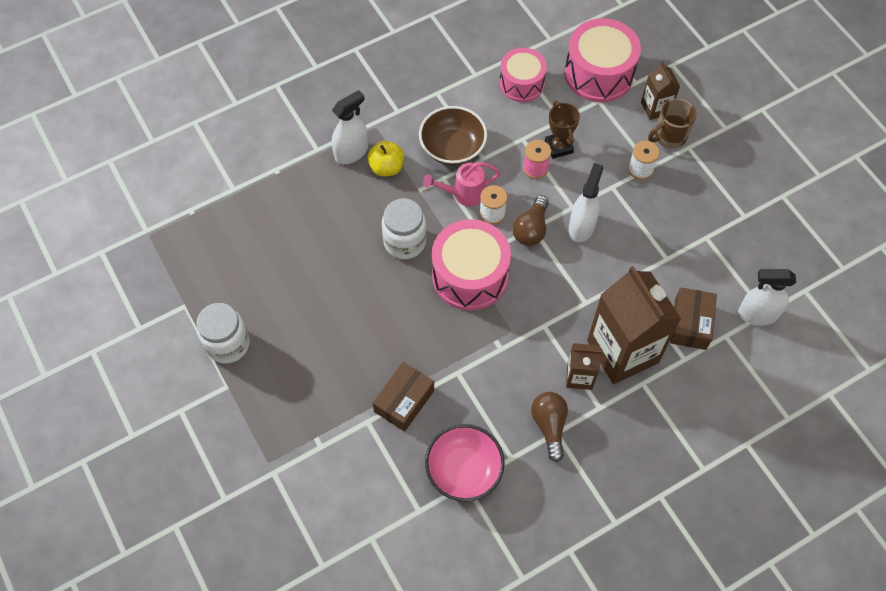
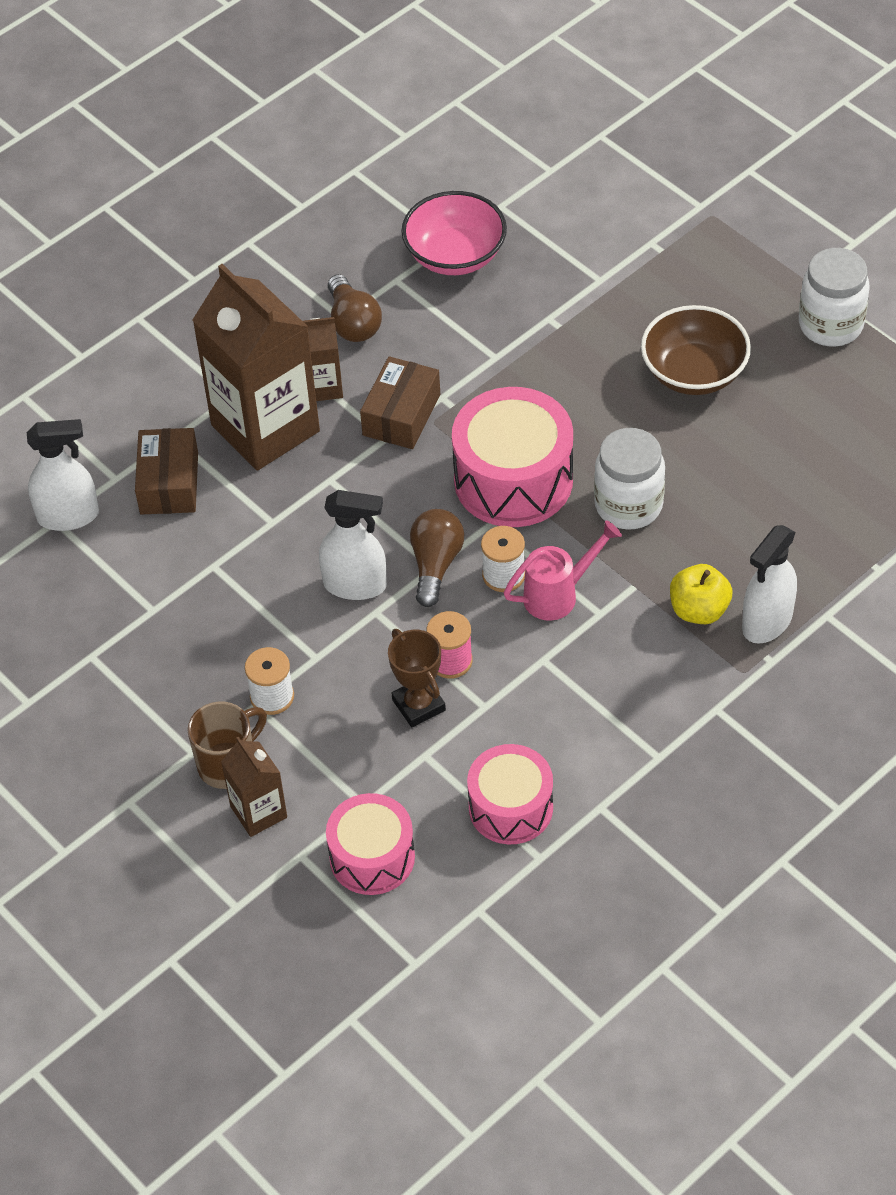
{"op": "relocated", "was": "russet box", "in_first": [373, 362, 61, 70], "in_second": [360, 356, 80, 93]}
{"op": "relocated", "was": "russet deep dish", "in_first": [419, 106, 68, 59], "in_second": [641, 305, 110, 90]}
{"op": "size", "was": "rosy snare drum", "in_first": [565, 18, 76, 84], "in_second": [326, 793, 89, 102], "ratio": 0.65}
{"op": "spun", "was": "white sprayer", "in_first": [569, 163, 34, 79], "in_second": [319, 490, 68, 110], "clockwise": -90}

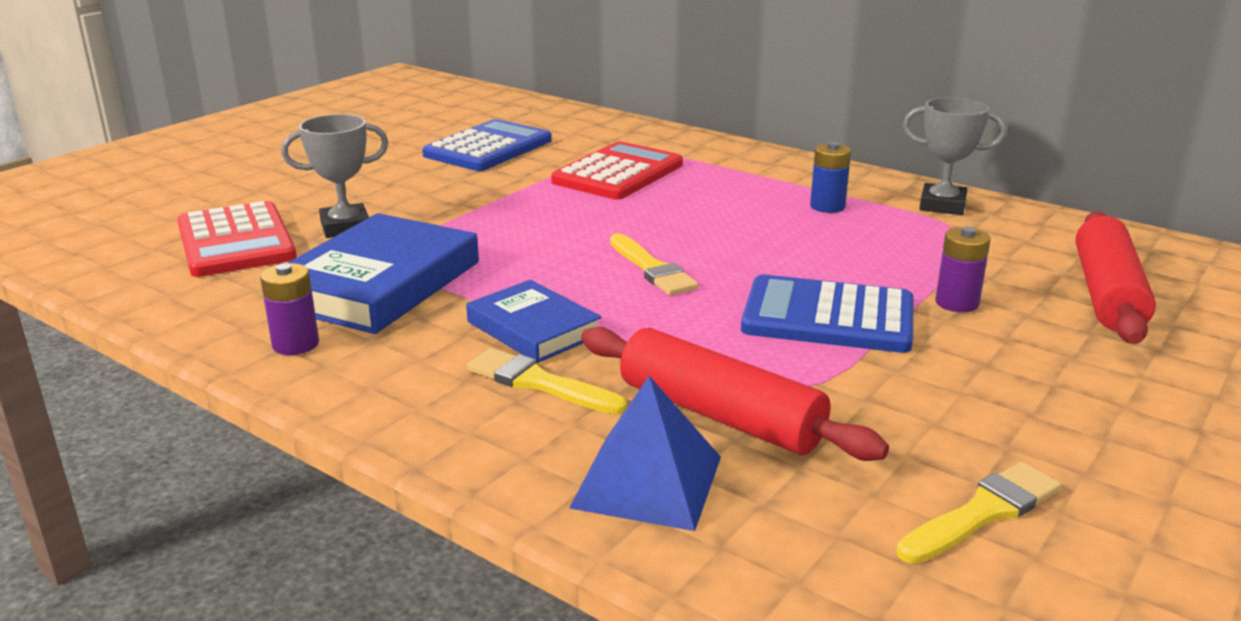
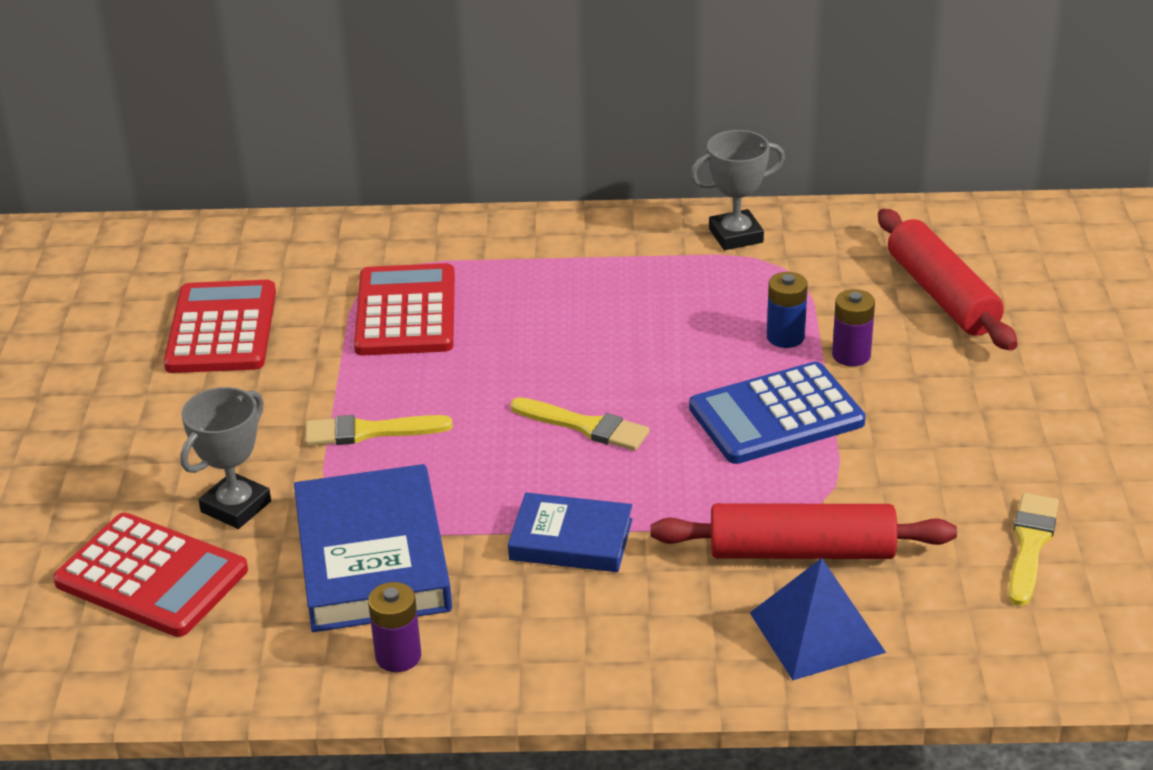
{"op": "colour", "was": "royal blue adding machine", "now": "crimson adding machine", "in_first": [422, 119, 130, 52], "in_second": [164, 280, 112, 93]}
{"op": "relocated", "was": "bright yellow paint brush", "in_first": [467, 348, 160, 67], "in_second": [305, 415, 148, 31]}
{"op": "relocated", "was": "royal blue battery", "in_first": [810, 142, 41, 71], "in_second": [767, 272, 41, 76]}

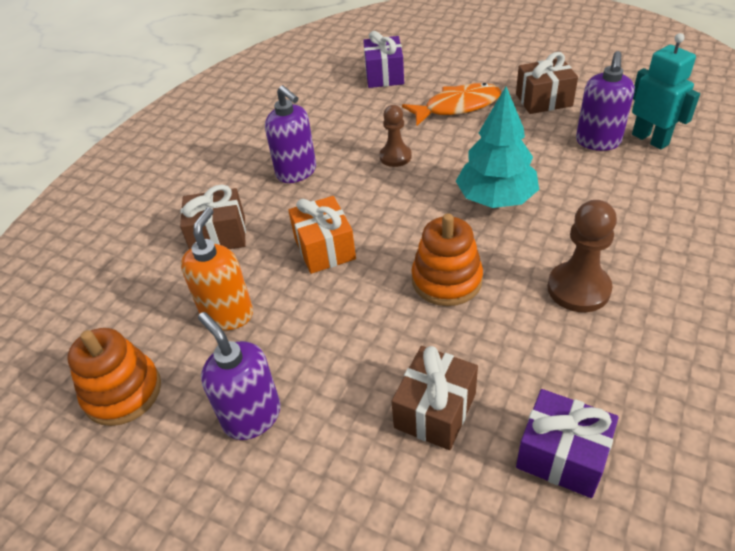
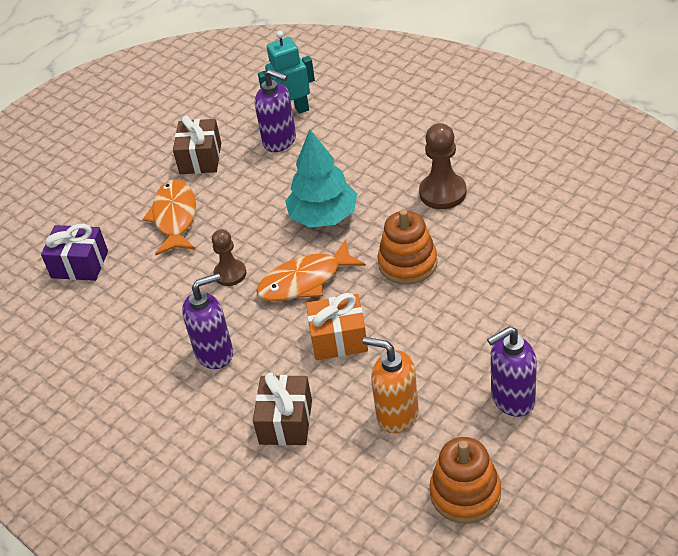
{"op": "missing", "was": "russet wrapped gift", "in_first": [391, 346, 87, 104]}
{"op": "missing", "was": "purple wrapped gift", "in_first": [516, 389, 102, 109]}
{"op": "appeared", "now": "orange fish figure", "in_second": [256, 239, 110, 63]}

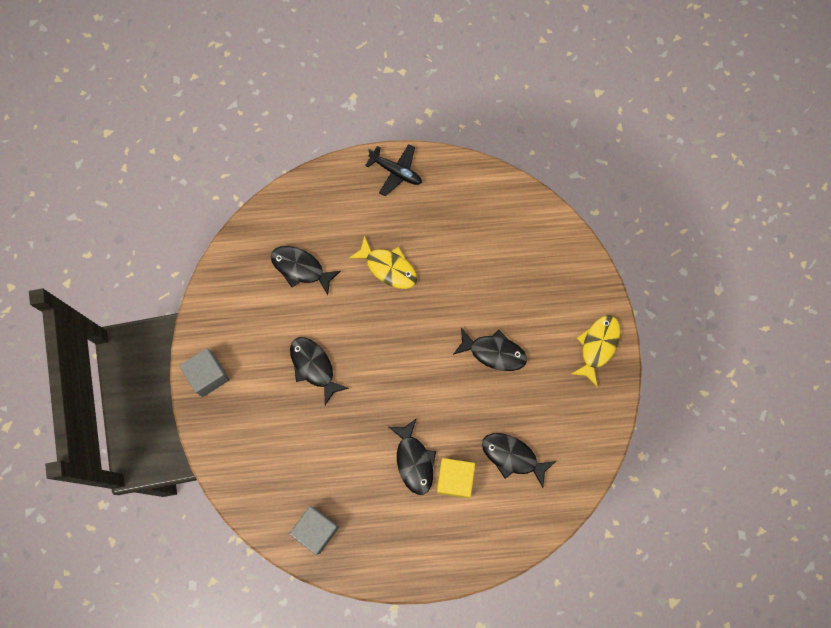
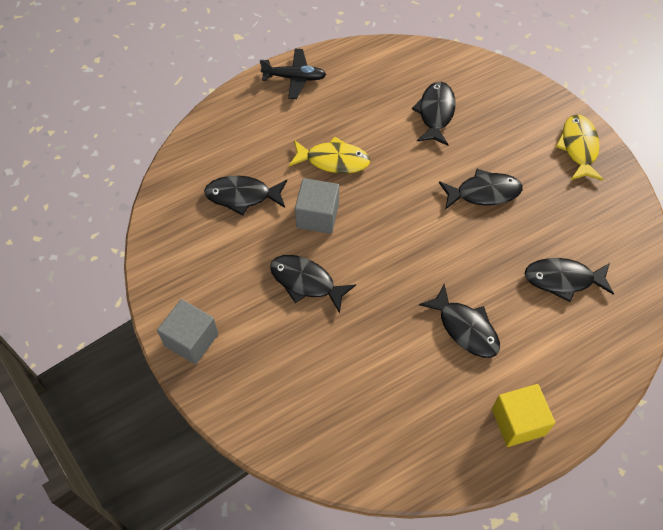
{"op": "relocated", "was": "ash-grey solid cube", "in_first": [289, 506, 50, 49], "in_second": [295, 178, 44, 56]}
{"op": "relocated", "was": "bright yellow solid cube", "in_first": [436, 458, 39, 40], "in_second": [492, 384, 63, 63]}
{"op": "appeared", "now": "black fish figure", "in_second": [412, 82, 44, 64]}

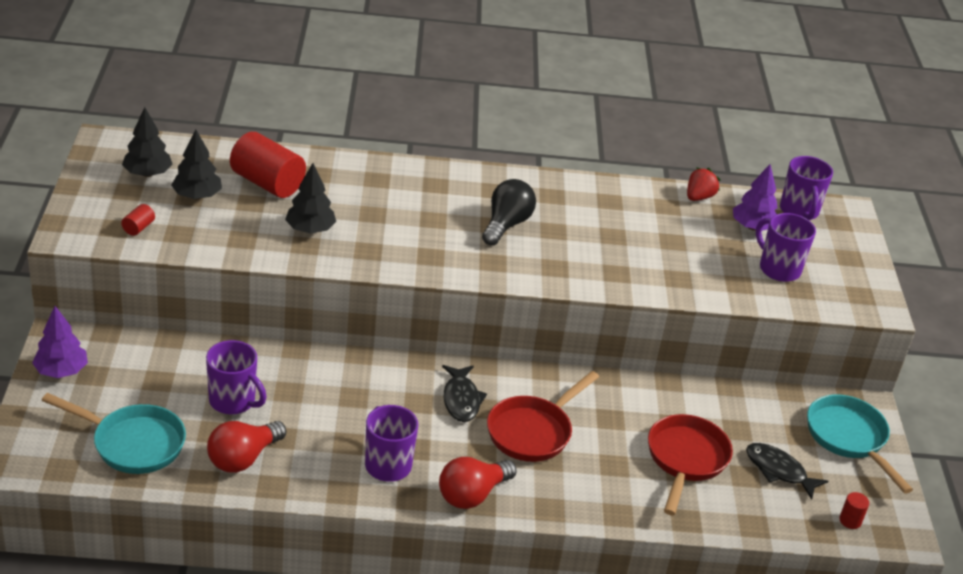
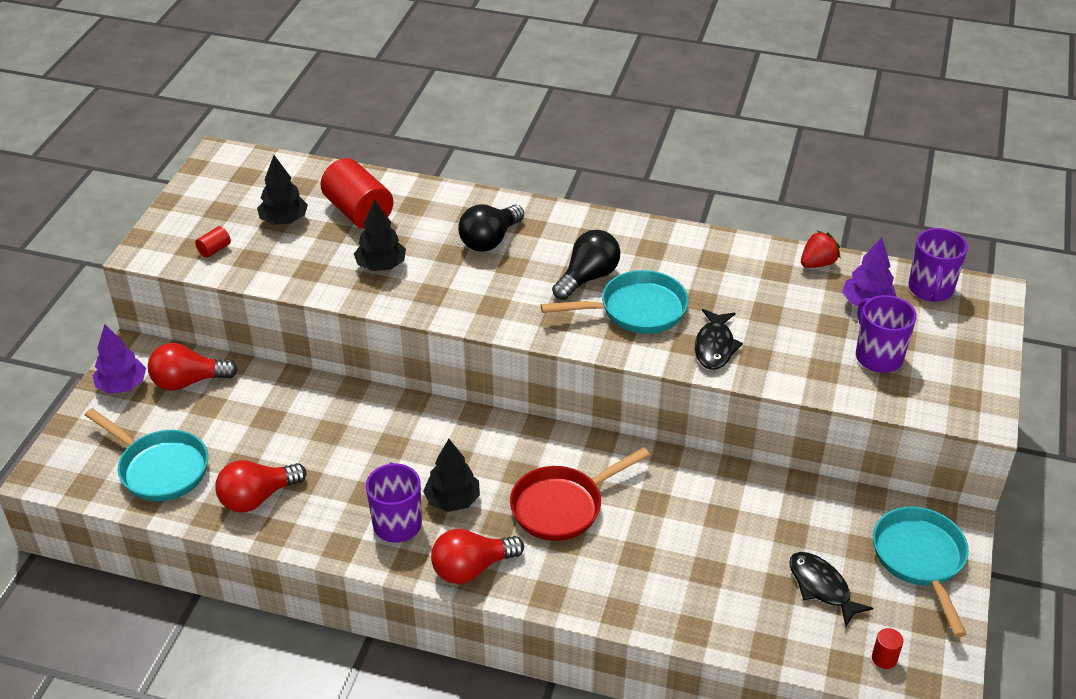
{"op": "relocated", "was": "black toy tree", "in_first": [122, 107, 50, 70], "in_second": [423, 439, 57, 73]}
{"op": "missing", "was": "purple mug", "in_first": [206, 340, 61, 74]}
{"op": "relocated", "was": "black fish figure", "in_first": [442, 365, 45, 57], "in_second": [695, 309, 48, 61]}
{"op": "missing", "was": "crimson frying pan", "in_first": [648, 414, 85, 101]}
{"op": "appeared", "now": "crimson bulb", "in_second": [148, 343, 90, 48]}
{"op": "appeared", "now": "black bulb", "in_second": [458, 204, 66, 48]}
{"op": "appeared", "now": "turquoise frying pan", "in_second": [541, 270, 148, 64]}

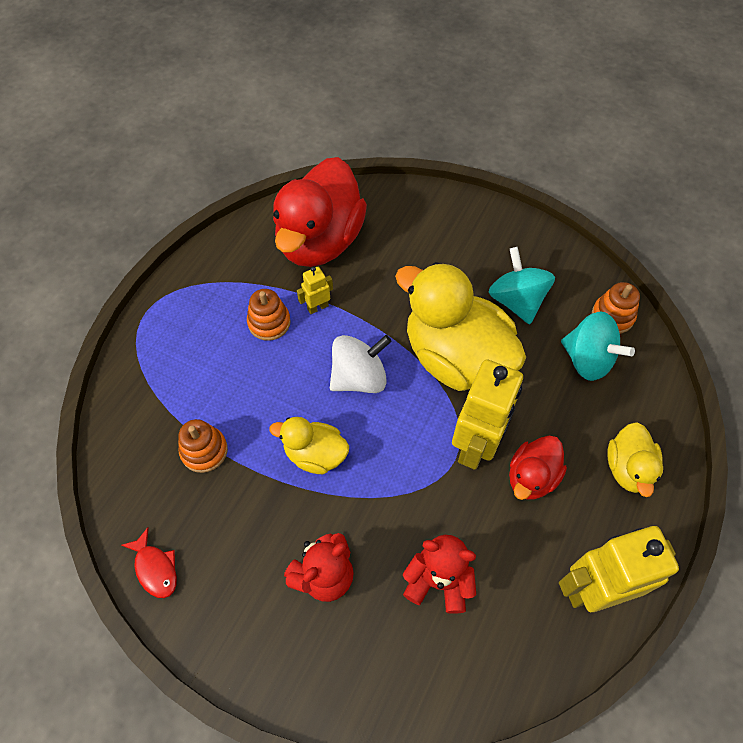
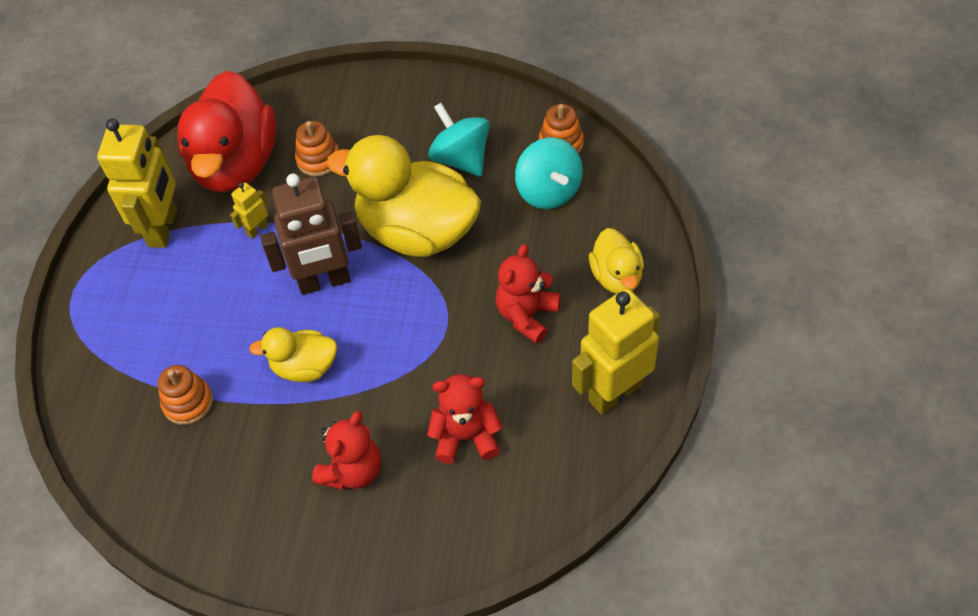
{"op": "missing", "was": "crimson fish figure", "in_first": [121, 527, 56, 71]}
{"op": "relocated", "was": "orange stacking rings", "in_first": [247, 289, 44, 52], "in_second": [295, 121, 44, 55]}
{"op": "exchanged", "was": "white whirligig", "now": "russet robot", "in_first": [330, 335, 62, 58], "in_second": [260, 173, 102, 122]}
{"op": "relocated", "was": "bright yellow robot", "in_first": [452, 359, 71, 111], "in_second": [97, 119, 80, 129]}
{"op": "exchanged", "was": "crimson duck", "now": "crimson stuffed bear", "in_first": [509, 436, 58, 64], "in_second": [496, 244, 64, 100]}
{"op": "spun", "was": "turquoise whirligig", "in_first": [561, 312, 74, 69], "in_second": [515, 138, 68, 71], "clockwise": 45}

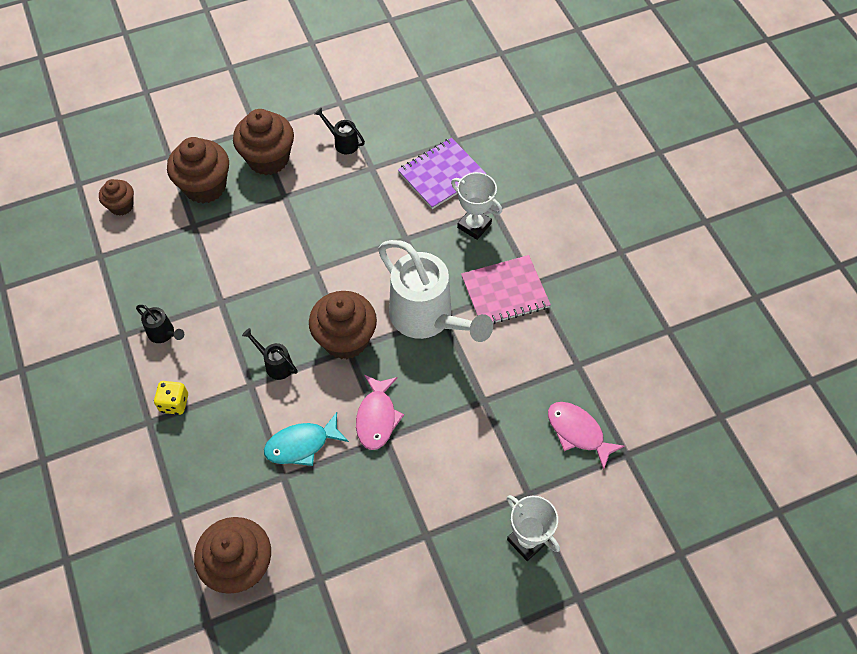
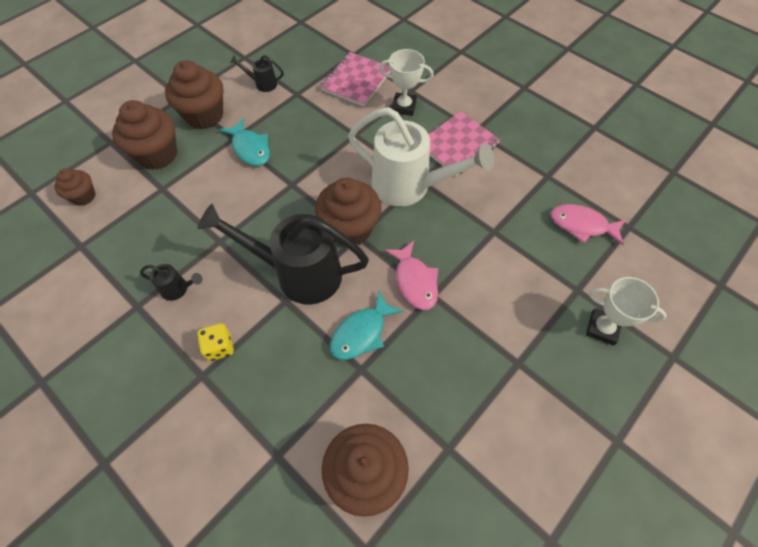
{"op": "size", "was": "black sprinkling can", "in_first": [242, 328, 56, 52], "in_second": [198, 203, 171, 102], "ratio": 2.36}
{"op": "colour", "was": "purple notebook", "now": "rosy notebook", "in_first": [398, 138, 88, 71], "in_second": [320, 52, 70, 55]}
{"op": "appeared", "now": "turquoise fish figure", "in_second": [220, 118, 50, 48]}

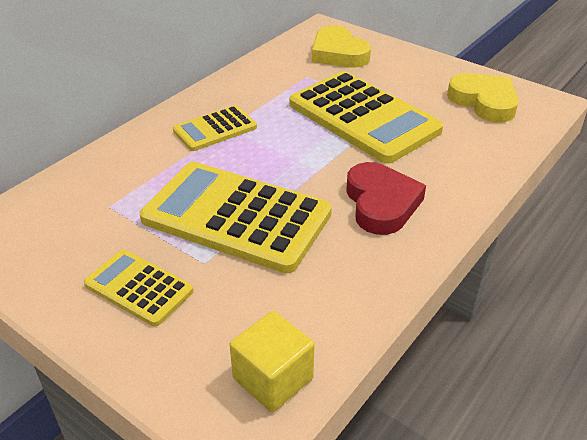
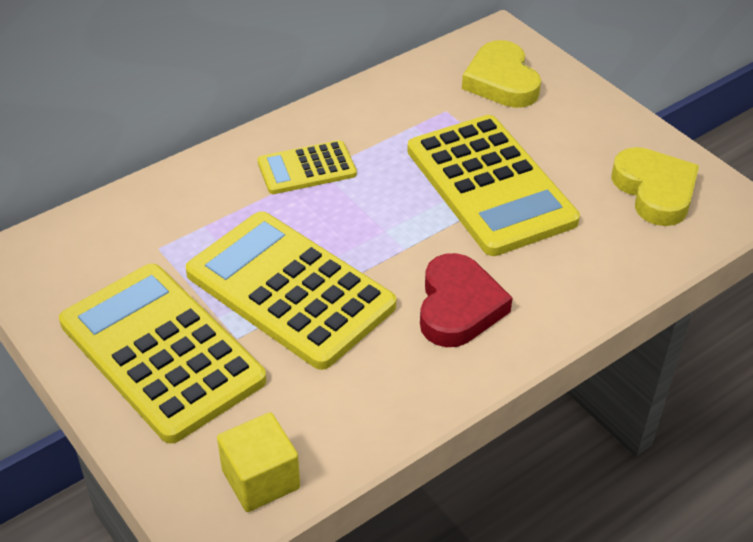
{"op": "size", "was": "bright yellow adding machine", "in_first": [84, 250, 110, 76], "in_second": [59, 264, 207, 180], "ratio": 1.93}

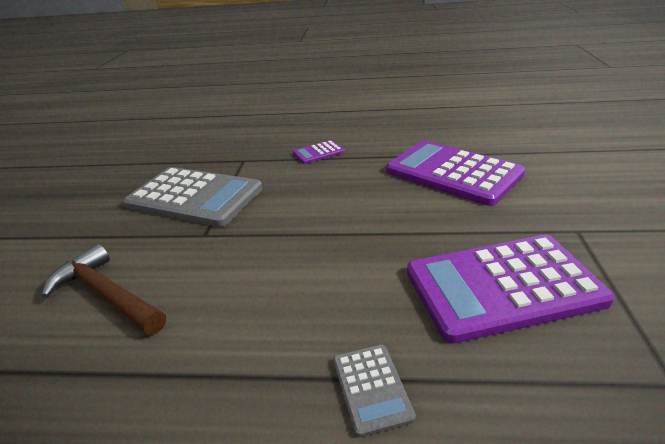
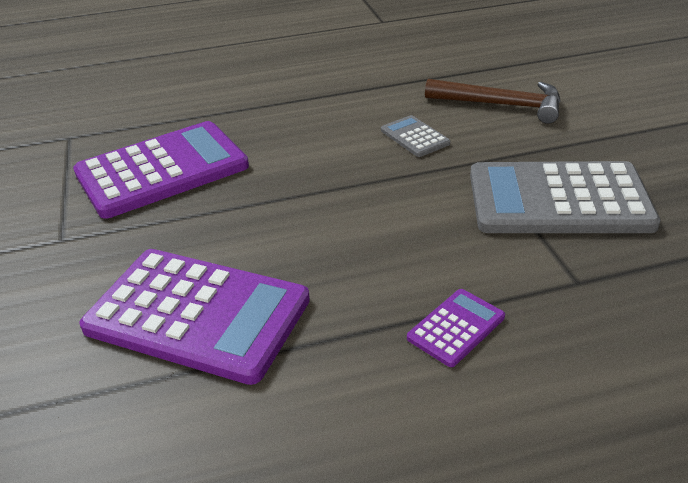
{"op": "relocated", "was": "ash-grey adding machine", "in_first": [333, 345, 83, 92], "in_second": [381, 115, 69, 42]}

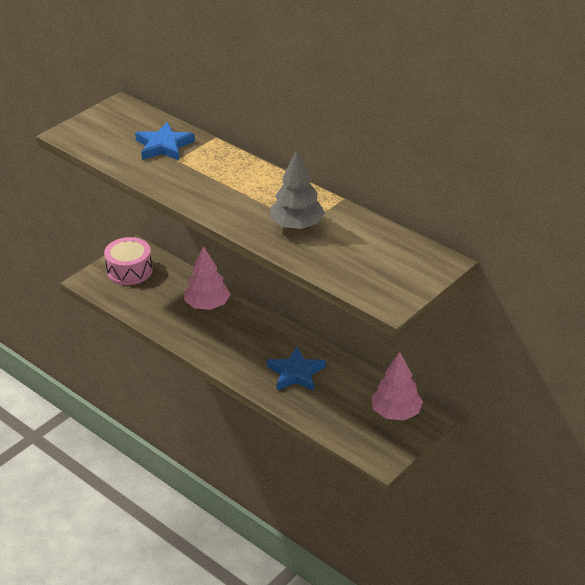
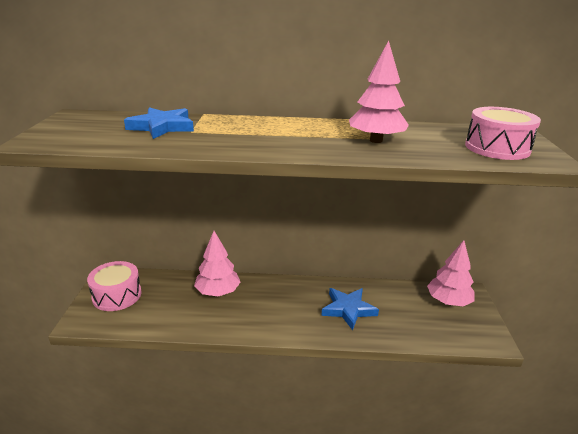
{"op": "colour", "was": "ash-grey toy tree", "now": "rosy toy tree", "in_first": [270, 151, 55, 78], "in_second": [349, 41, 60, 102]}
{"op": "appeared", "now": "rosy snare drum", "in_second": [465, 107, 76, 53]}

